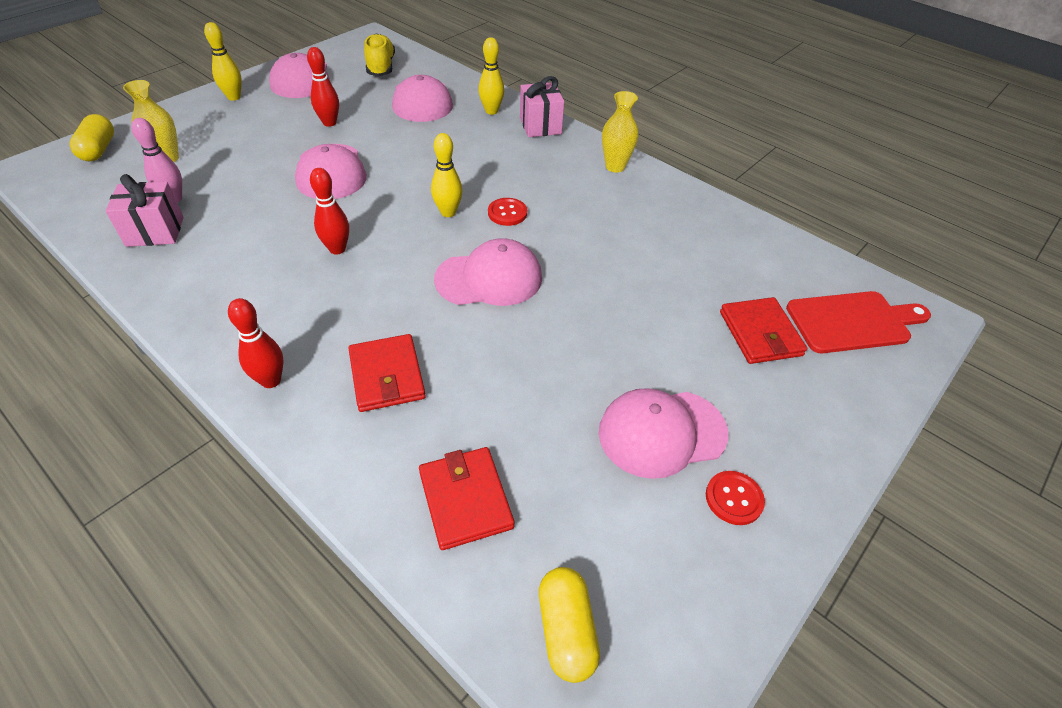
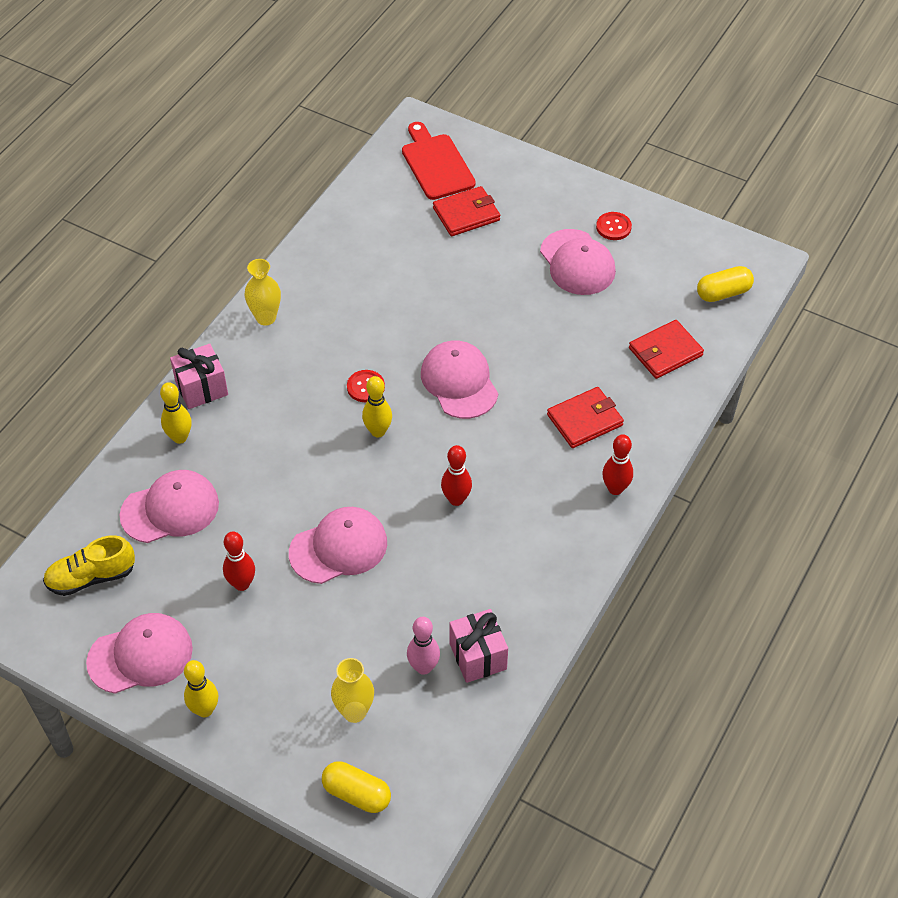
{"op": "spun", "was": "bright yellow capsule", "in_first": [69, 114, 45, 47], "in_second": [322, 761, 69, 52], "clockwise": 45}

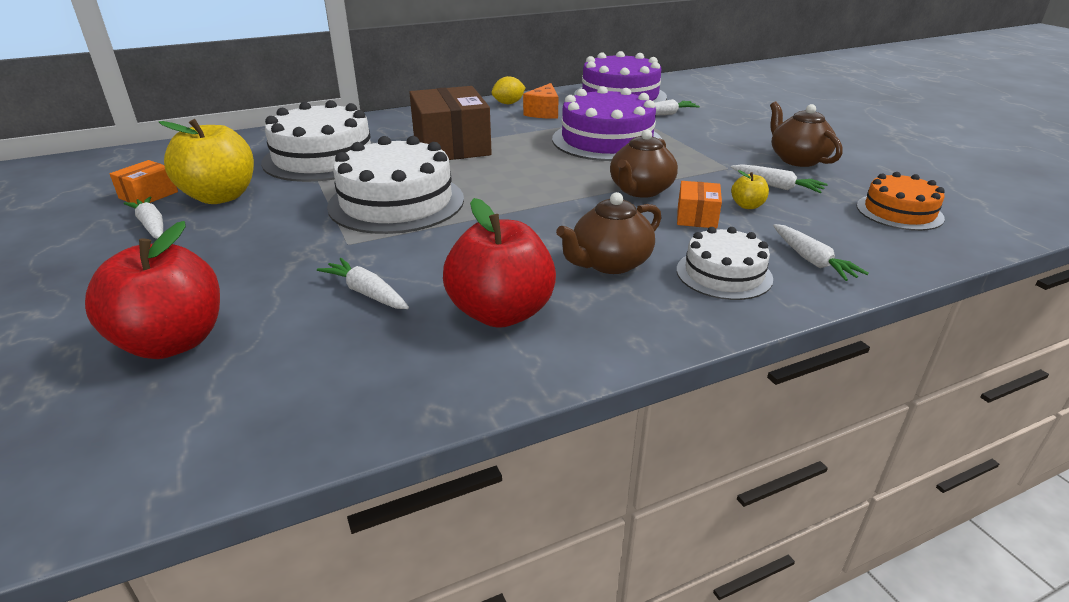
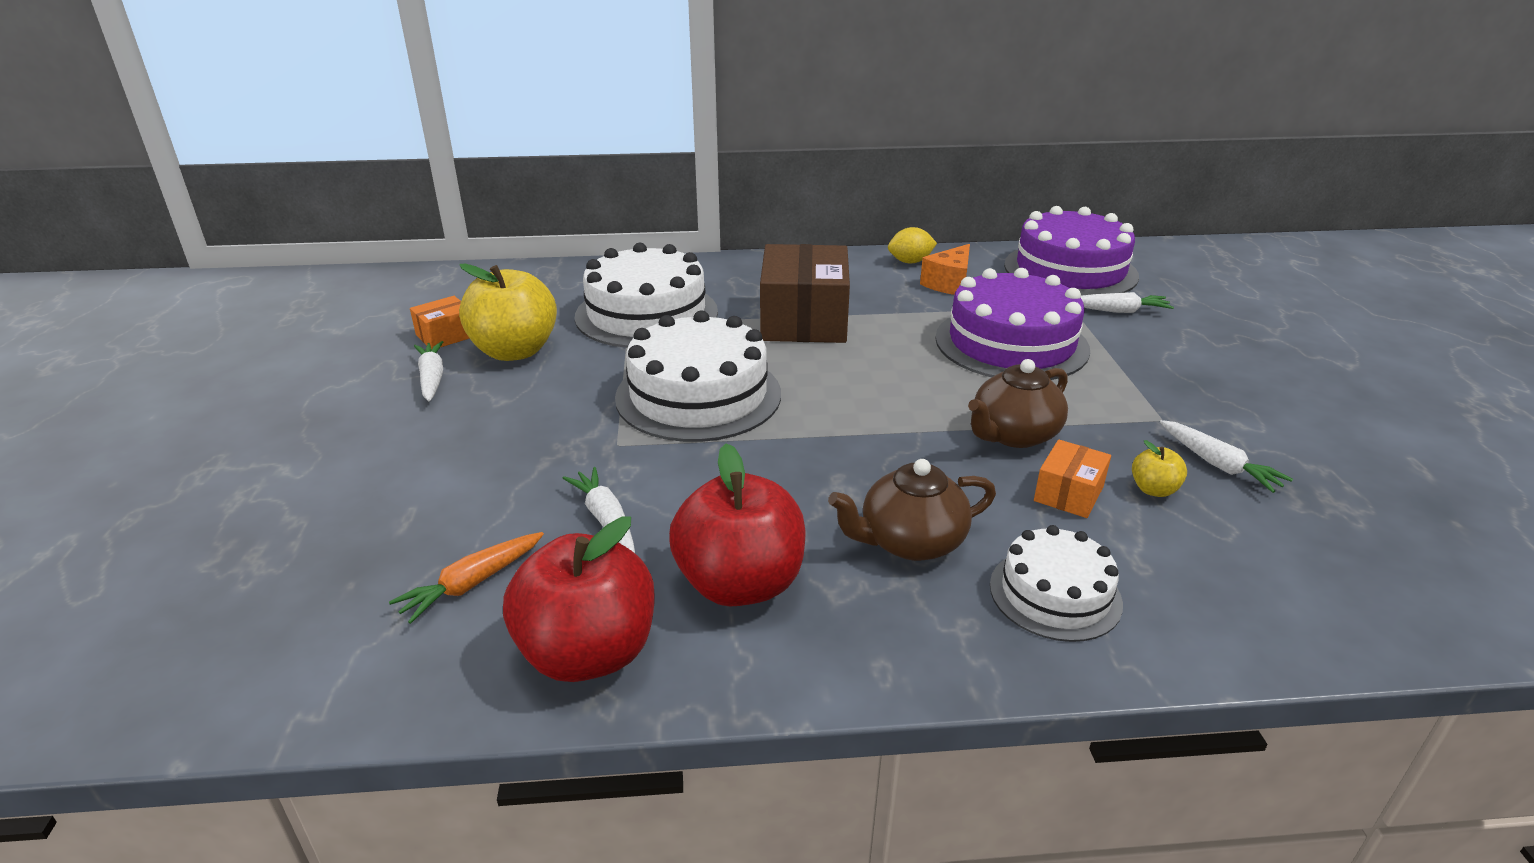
{"op": "relocated", "was": "crimson apple", "in_first": [85, 221, 135, 138], "in_second": [503, 516, 152, 166]}
{"op": "missing", "was": "russet tea pot", "in_first": [770, 102, 73, 65]}
{"op": "missing", "was": "white toy carrot", "in_first": [773, 224, 96, 57]}
{"op": "missing", "was": "orange cake", "in_first": [857, 172, 88, 59]}
{"op": "appeared", "now": "orange toy carrot", "in_second": [389, 532, 155, 92]}

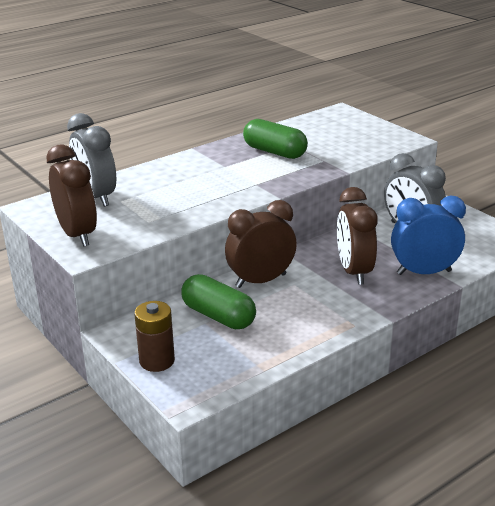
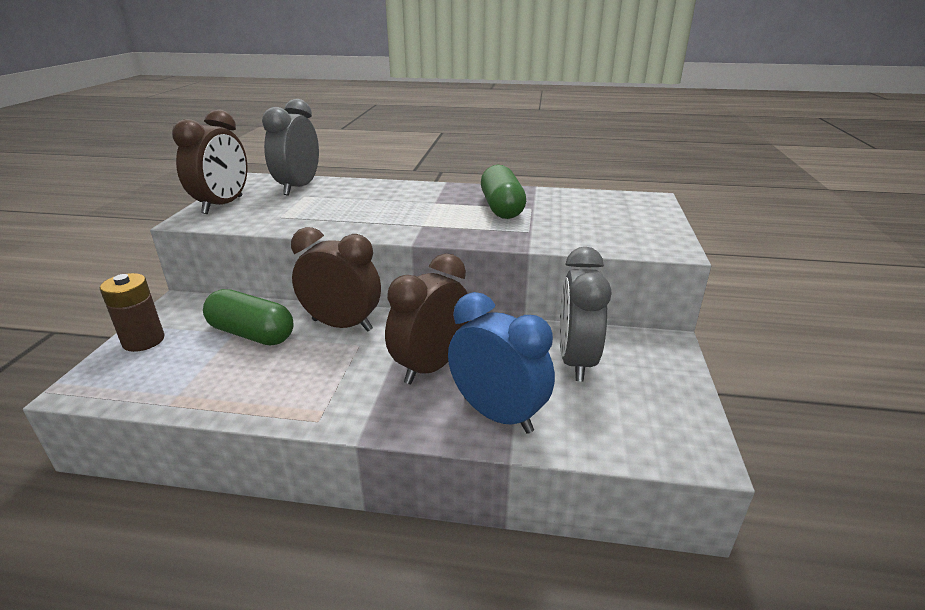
{"op": "spun", "was": "emerald capsule", "in_first": [181, 274, 75, 55], "in_second": [203, 289, 90, 57], "clockwise": -60}

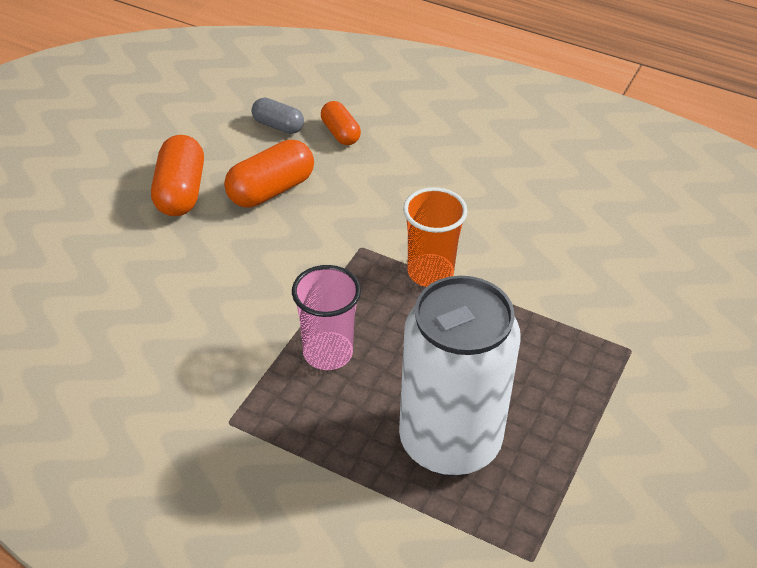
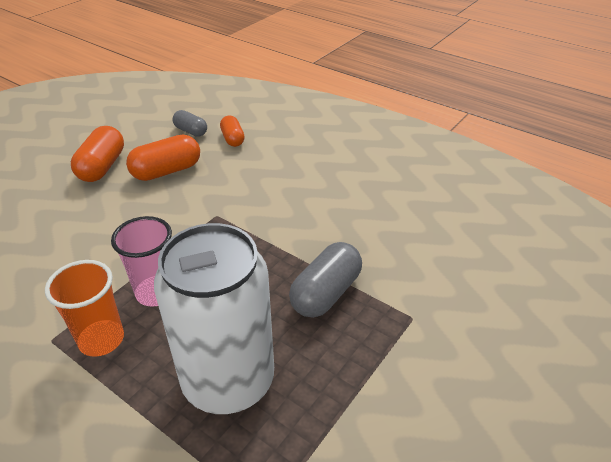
{"op": "relocated", "was": "orange cup", "in_first": [403, 187, 65, 100], "in_second": [45, 260, 79, 97]}
{"op": "appeared", "now": "ash-grey capsule", "in_second": [289, 242, 73, 76]}

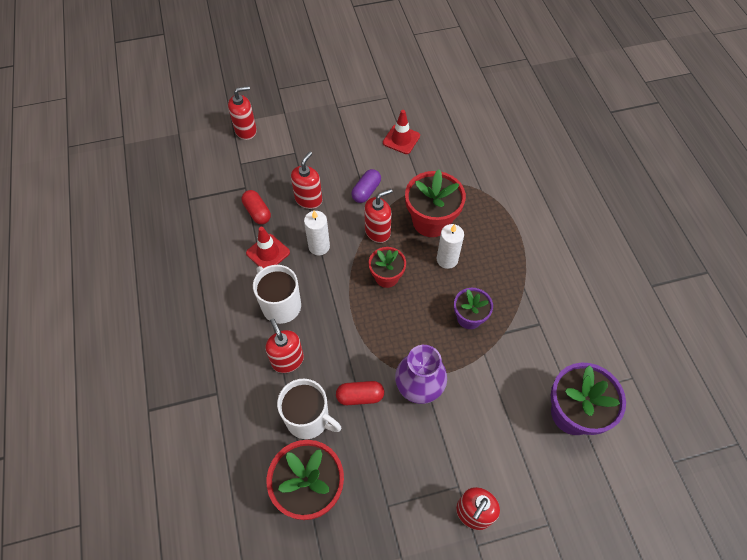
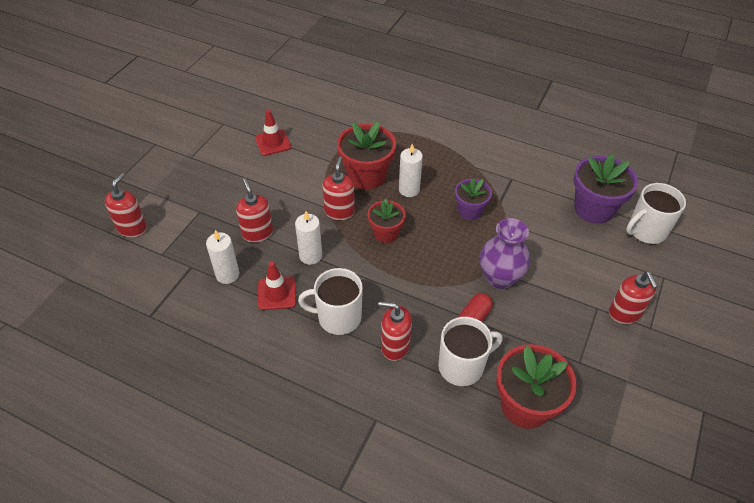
{"op": "exchanged", "was": "crimson capsule", "now": "white candle", "in_first": [242, 190, 29, 34], "in_second": [206, 230, 33, 54]}
{"op": "missing", "was": "purple capsule", "in_first": [351, 169, 30, 34]}
{"op": "appeared", "now": "white mug", "in_second": [626, 183, 60, 61]}

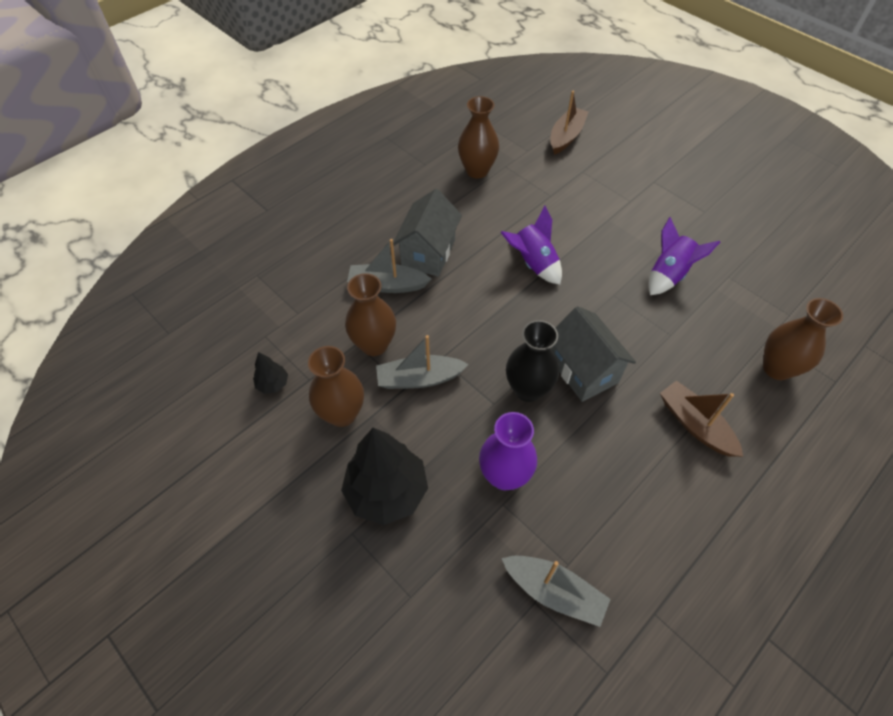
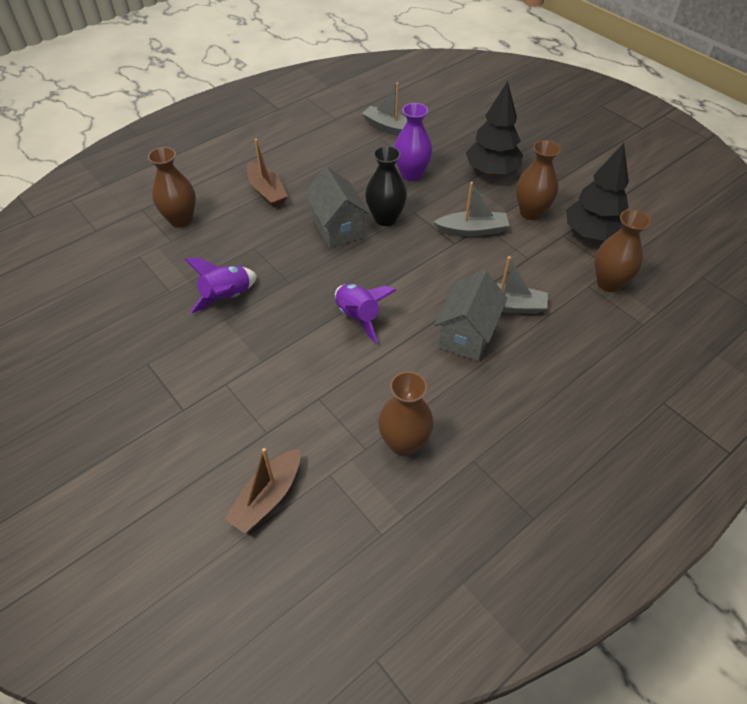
{"op": "size", "was": "black toy tree", "in_first": [253, 352, 35, 42], "in_second": [566, 143, 63, 98], "ratio": 2.2}
{"op": "relocated", "was": "russet tall vase", "in_first": [345, 273, 51, 83], "in_second": [594, 209, 57, 83]}

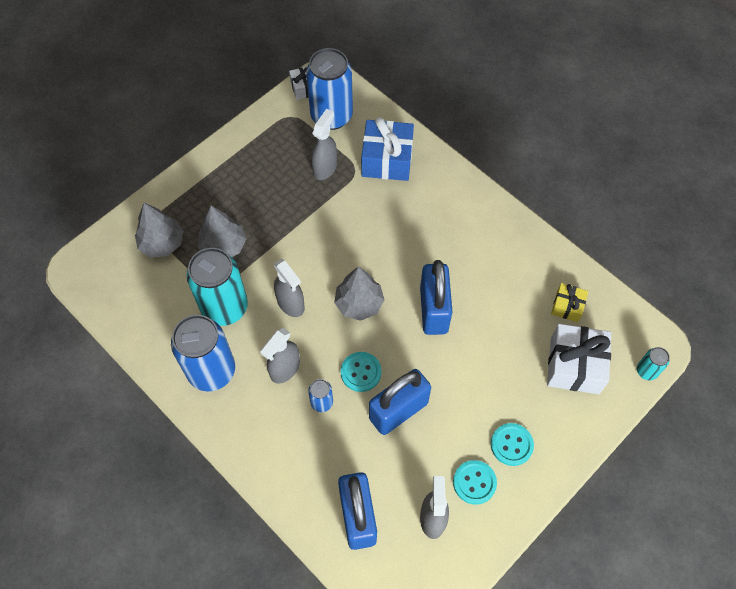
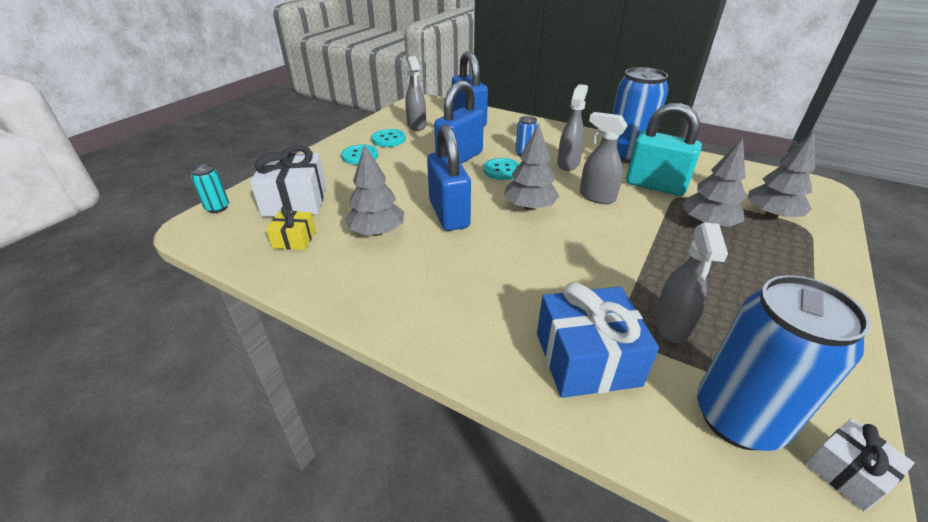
{"op": "exchanged", "was": "turquoise can", "now": "turquoise small lock", "in_first": [187, 248, 61, 78], "in_second": [626, 103, 76, 93]}
{"op": "appeared", "now": "ash-grey toy tree", "in_second": [345, 144, 59, 92]}

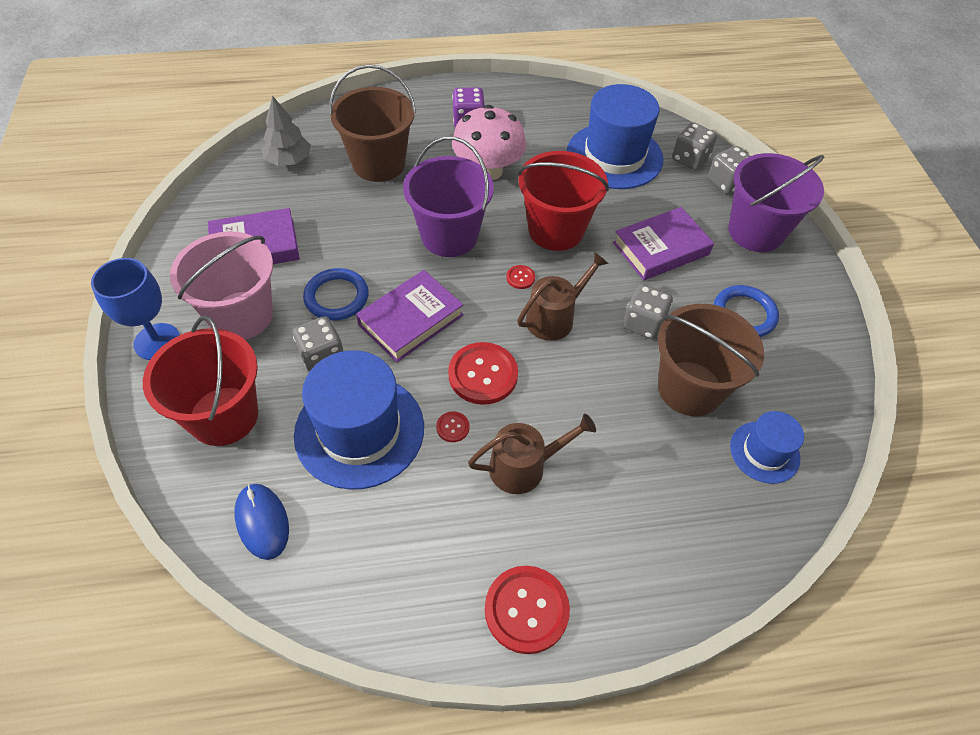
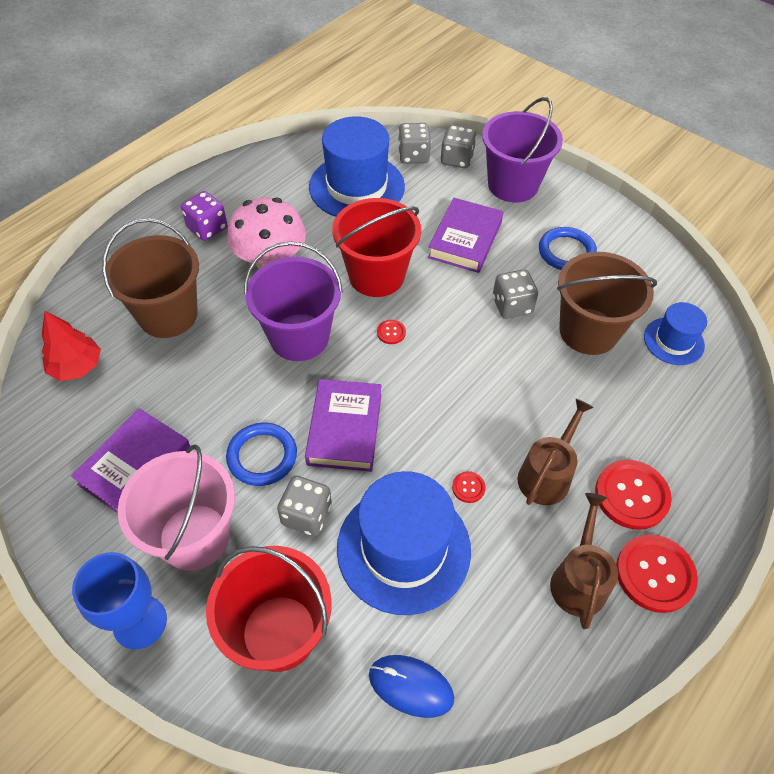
{"op": "colour", "was": "ash-grey toy tree", "now": "crimson toy tree", "in_first": [261, 96, 50, 70], "in_second": [42, 311, 59, 70]}
{"op": "relocated", "was": "crimson shirt button", "in_first": [448, 342, 70, 63], "in_second": [595, 460, 77, 70]}
{"op": "relocated", "was": "russet sprinkling can", "in_first": [517, 252, 92, 89], "in_second": [550, 493, 68, 136]}

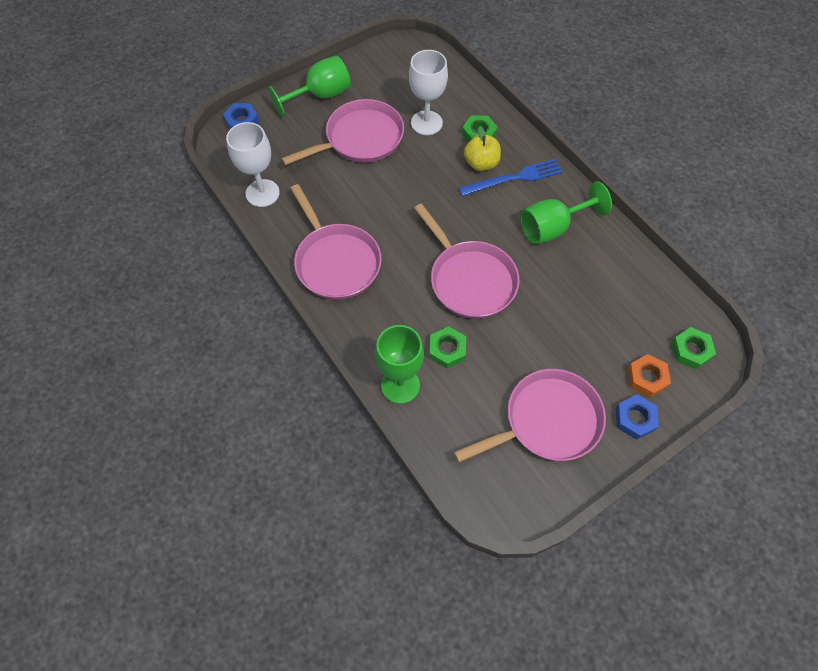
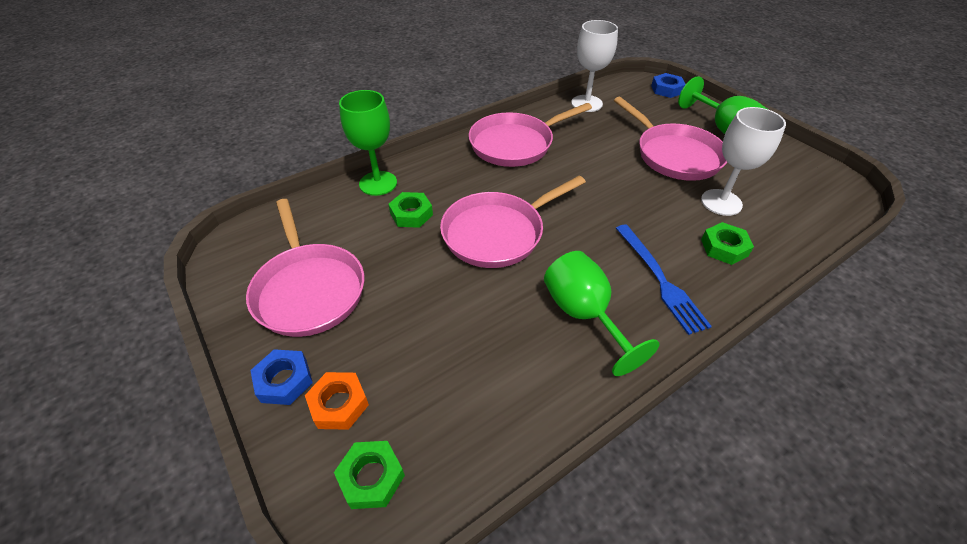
{"op": "missing", "was": "bright yellow apple", "in_first": [464, 126, 37, 45]}

